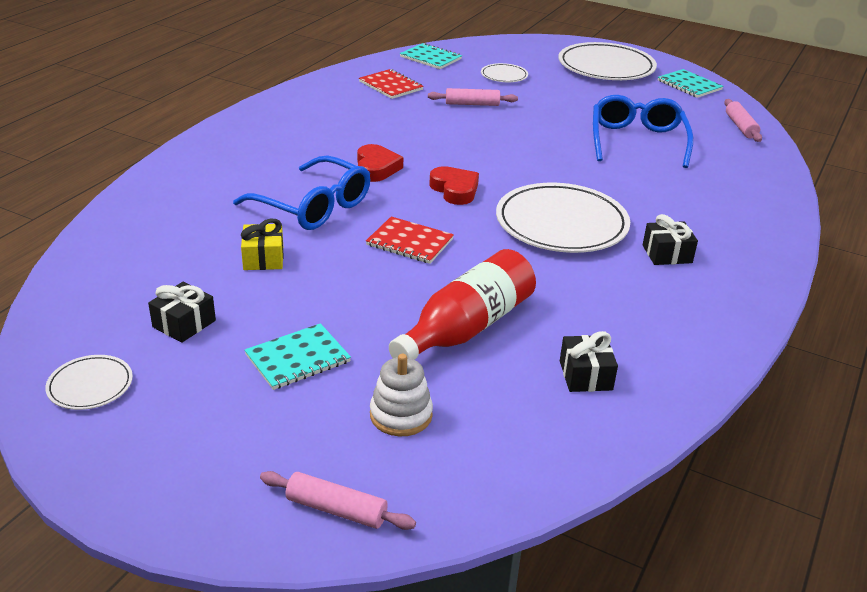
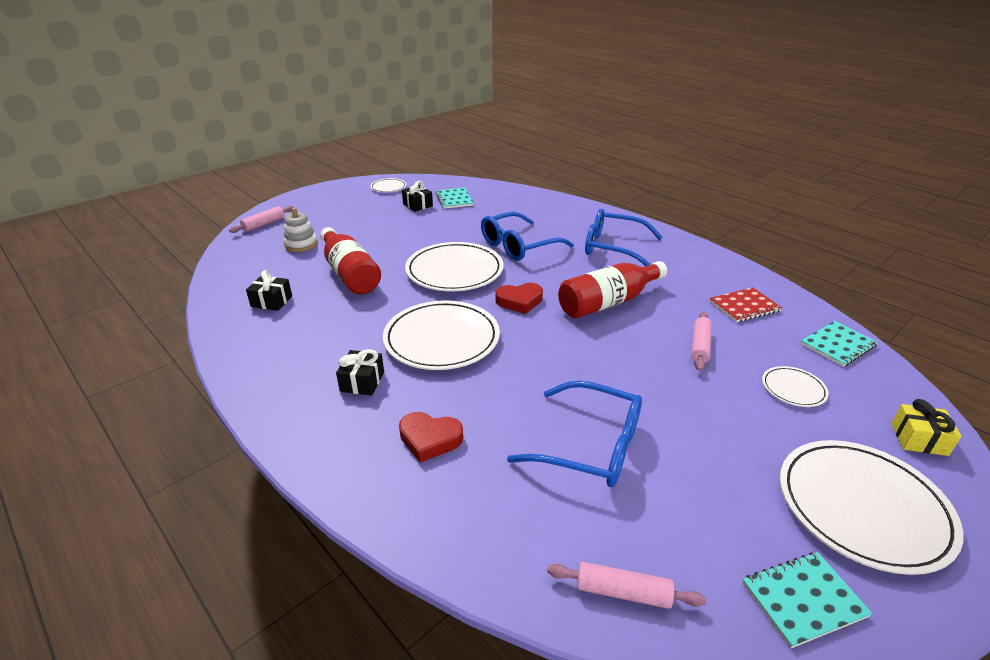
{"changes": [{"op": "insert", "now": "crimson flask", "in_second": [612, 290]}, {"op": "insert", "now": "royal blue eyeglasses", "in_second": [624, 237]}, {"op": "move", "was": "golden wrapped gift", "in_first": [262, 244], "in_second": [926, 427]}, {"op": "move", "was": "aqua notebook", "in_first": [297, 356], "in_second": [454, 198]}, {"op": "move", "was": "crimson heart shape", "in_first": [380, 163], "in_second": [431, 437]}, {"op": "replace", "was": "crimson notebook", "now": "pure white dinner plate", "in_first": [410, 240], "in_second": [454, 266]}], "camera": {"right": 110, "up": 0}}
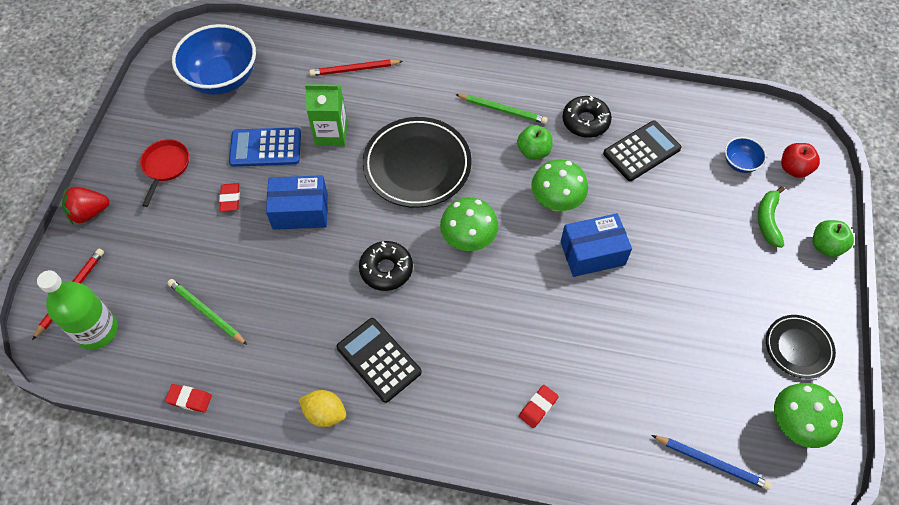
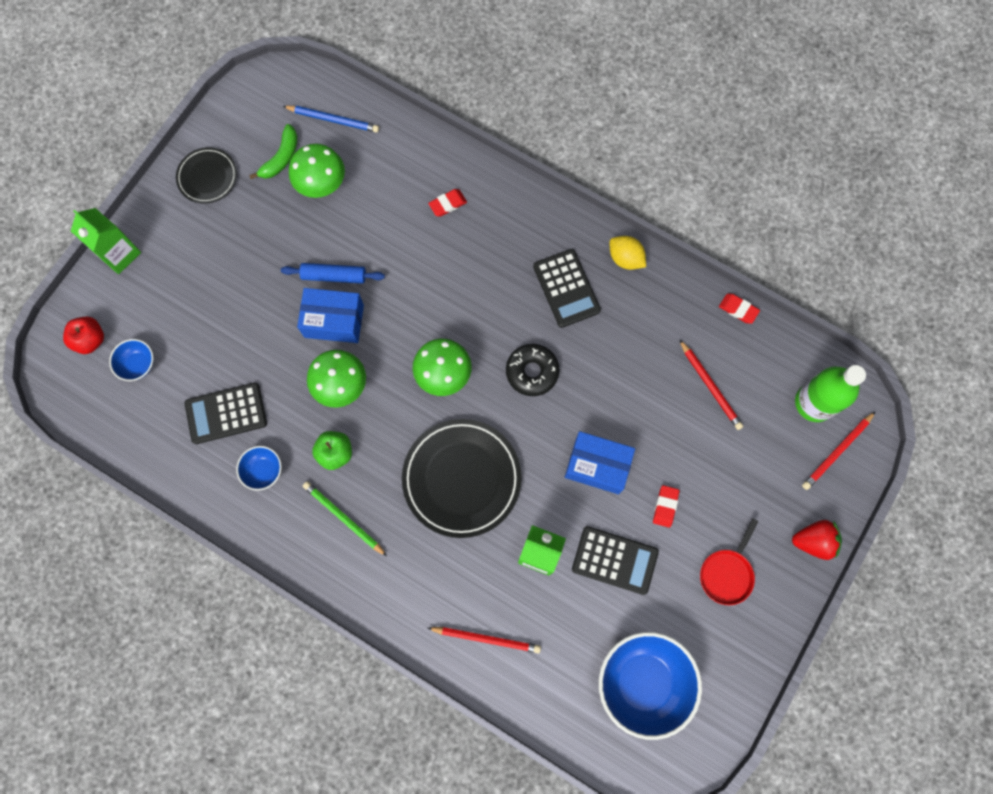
{"changes": [{"op": "insert", "now": "royal blue pastry roller", "in_second": [333, 273]}, {"op": "move", "was": "emerald banana fruit", "in_first": [771, 217], "in_second": [273, 151]}, {"op": "move", "was": "emerald mushroom", "in_first": [808, 415], "in_second": [317, 171]}, {"op": "replace", "was": "jet-black donut", "now": "royal blue deep dish", "in_first": [587, 117], "in_second": [259, 468]}, {"op": "replace", "was": "emerald apple fruit", "now": "emerald carton", "in_first": [833, 238], "in_second": [106, 241]}, {"op": "recolor", "was": "emerald pencil", "now": "crimson pencil", "in_first": [207, 312], "in_second": [711, 384]}, {"op": "recolor", "was": "royal blue adding machine", "now": "jet-black adding machine", "in_first": [265, 147], "in_second": [615, 560]}, {"op": "rotate", "was": "royal blue pencil", "in_first": [711, 462], "in_second": [331, 119], "clockwise": 150}], "camera": {"right": -160, "up": 15}}
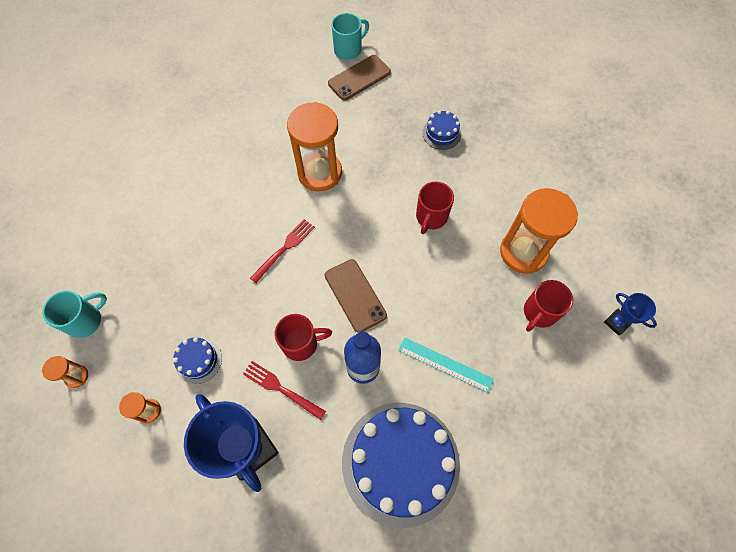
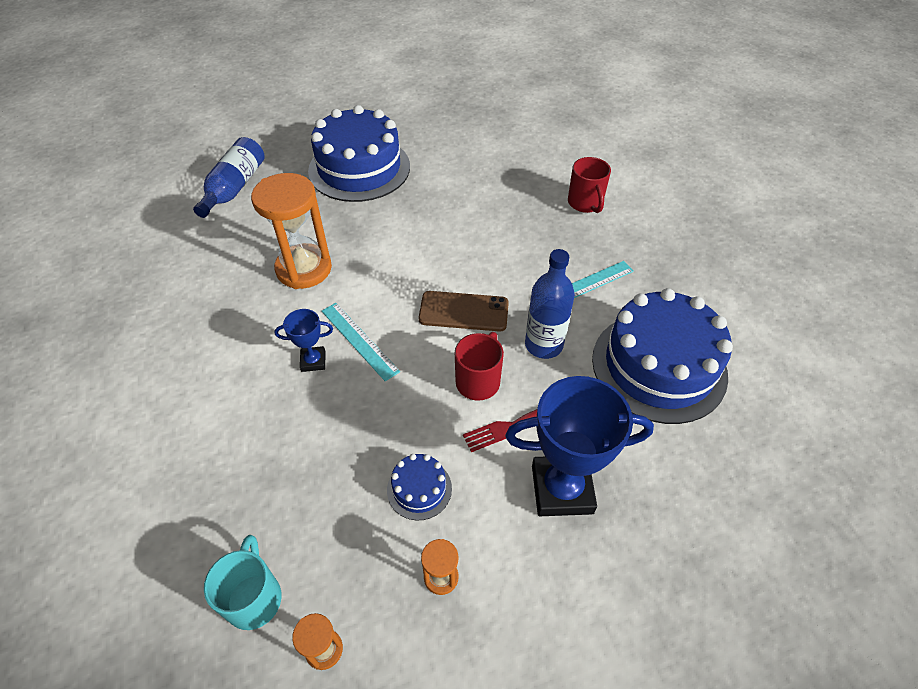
{"changes": [{"op": "delete", "was": "aqua coffee mug", "in_first": [350, 36]}, {"op": "delete", "was": "crimson coffee mug", "in_first": [435, 208]}, {"op": "delete", "was": "orange hourglass", "in_first": [539, 231]}, {"op": "move", "was": "royal blue trophy", "in_first": [630, 314], "in_second": [303, 340]}, {"op": "replace", "was": "crimson fork", "now": "aqua ruler", "in_first": [282, 251], "in_second": [361, 342]}, {"op": "replace", "was": "russet phone", "now": "royal blue flask", "in_first": [359, 78], "in_second": [229, 177]}, {"op": "resize", "was": "royal blue cake", "in_first": [441, 130], "in_second": [359, 153], "ratio": 2.34}], "camera": {"right": -55, "up": -15}}
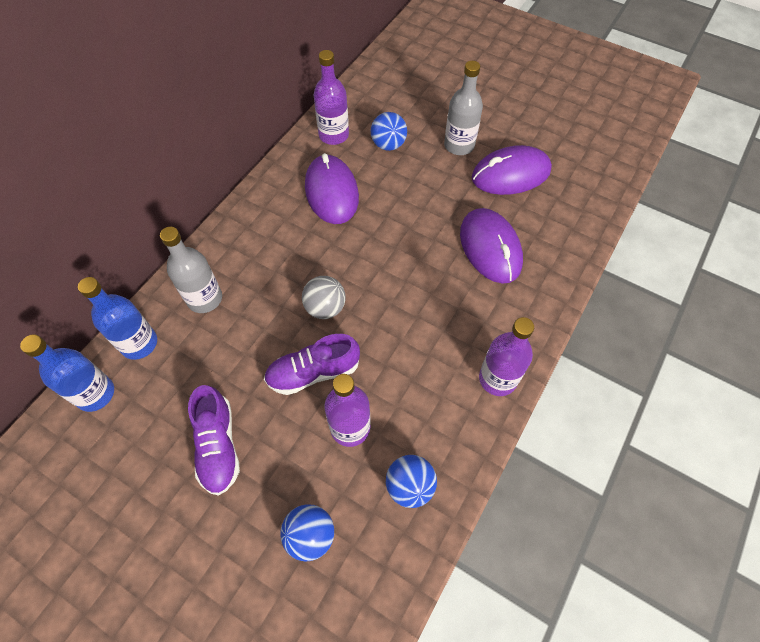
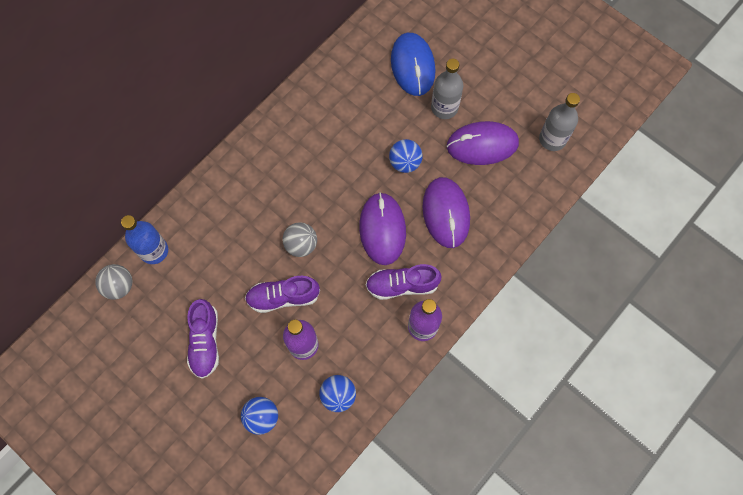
{"changes": [{"op": "delete", "was": "violet flask", "in_first": [331, 97]}, {"op": "insert", "now": "violet lace-up shoe", "in_second": [404, 282]}, {"op": "insert", "now": "royal blue computer mouse", "in_second": [413, 64]}, {"op": "move", "was": "grey flask", "in_first": [191, 270], "in_second": [559, 122]}, {"op": "move", "was": "violet computer mouse", "in_first": [332, 188], "in_second": [382, 228]}, {"op": "move", "was": "royal blue ball", "in_first": [389, 131], "in_second": [406, 156]}, {"op": "replace", "was": "royal blue flask", "now": "grey ball", "in_first": [67, 373], "in_second": [113, 282]}], "camera": {"right": 10, "up": 10}}
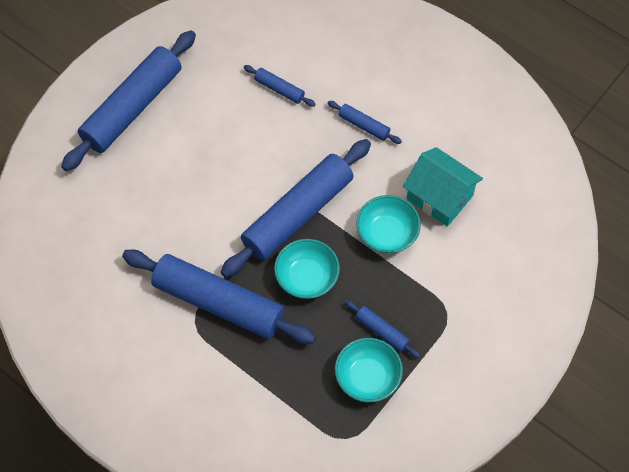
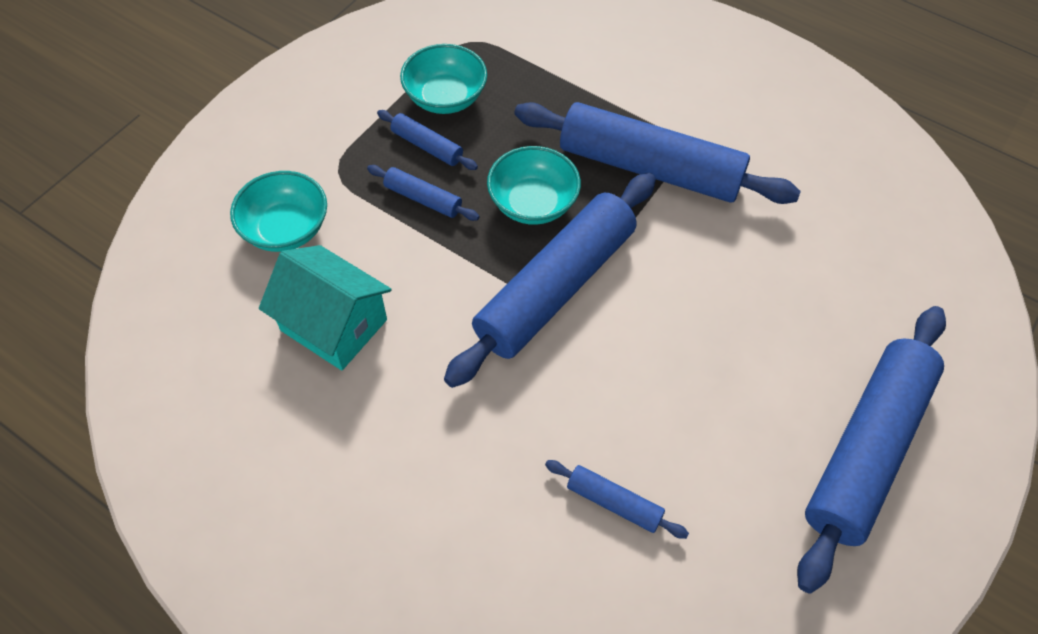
{"changes": [{"op": "move", "was": "royal blue pastry roller", "in_first": [365, 122], "in_second": [423, 193]}, {"op": "move", "was": "aqua deep dish", "in_first": [388, 224], "in_second": [278, 211]}], "camera": {"right": 175, "up": -5}}
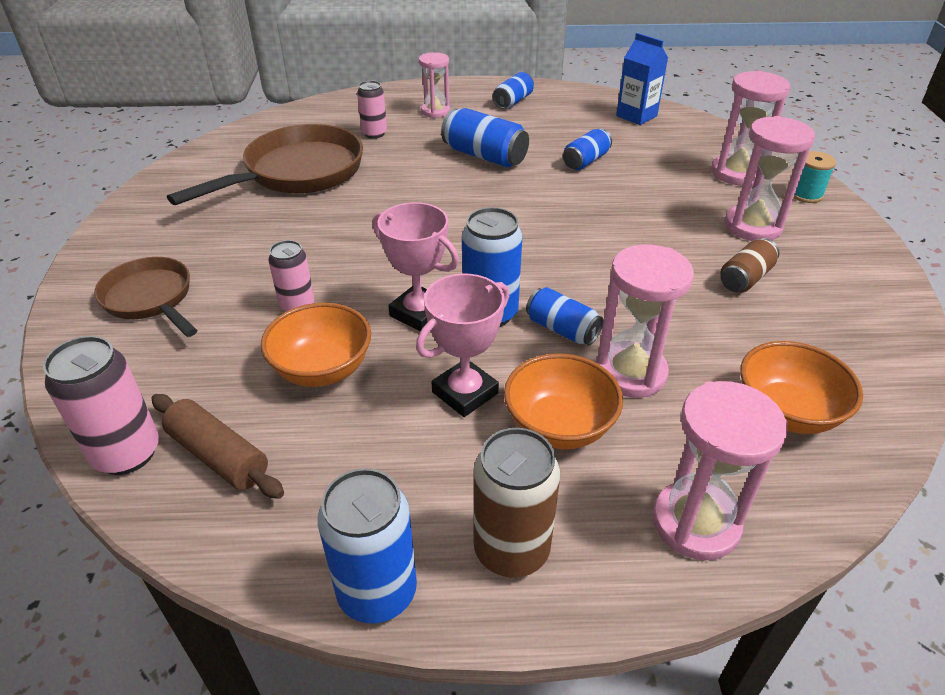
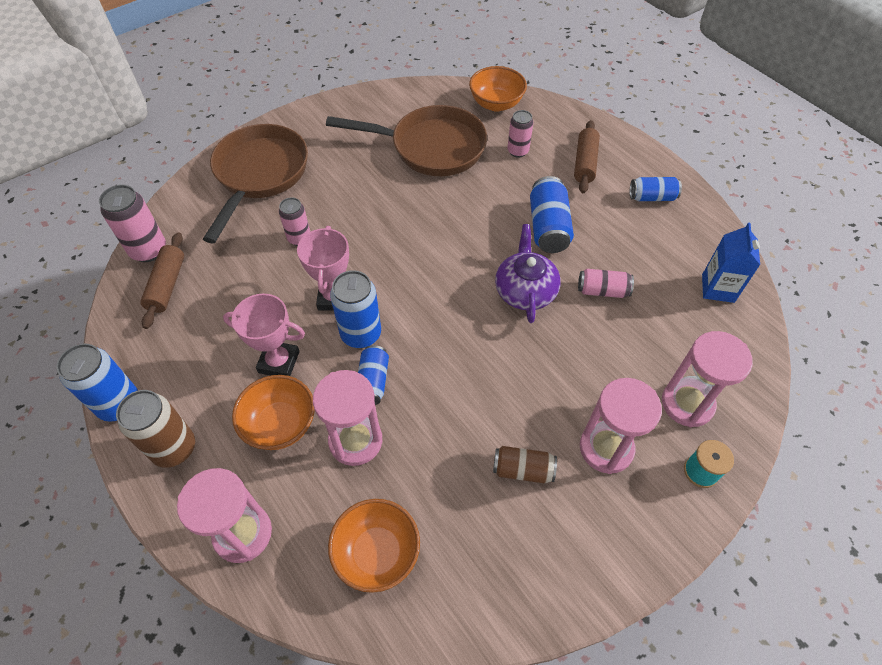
{"changes": [{"op": "insert", "now": "violet china teapot", "in_second": [528, 273]}, {"op": "move", "was": "orange deep dish", "in_first": [316, 344], "in_second": [498, 88]}, {"op": "replace", "was": "rose-pink hourglass", "now": "russet pastry roller", "in_first": [434, 85], "in_second": [587, 156]}, {"op": "recolor", "was": "royal blue can", "now": "rose-pink can", "in_first": [587, 149], "in_second": [606, 283]}, {"op": "resize", "was": "russet pan", "in_first": [145, 297], "in_second": [255, 183], "ratio": 1.64}], "camera": {"right": 55, "up": 15}}
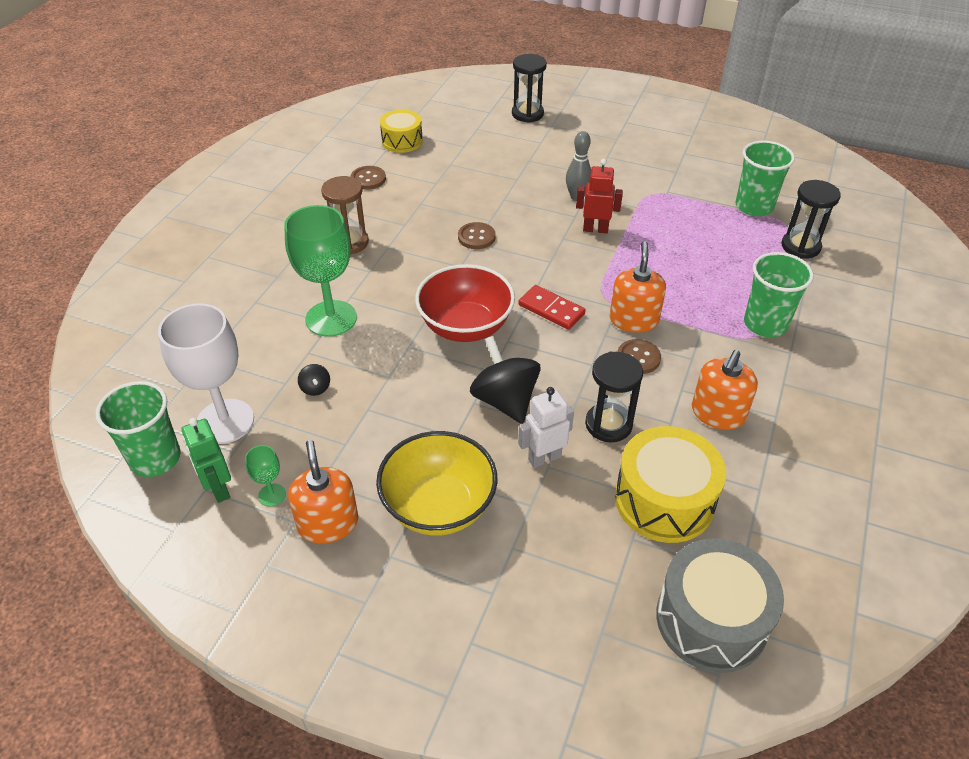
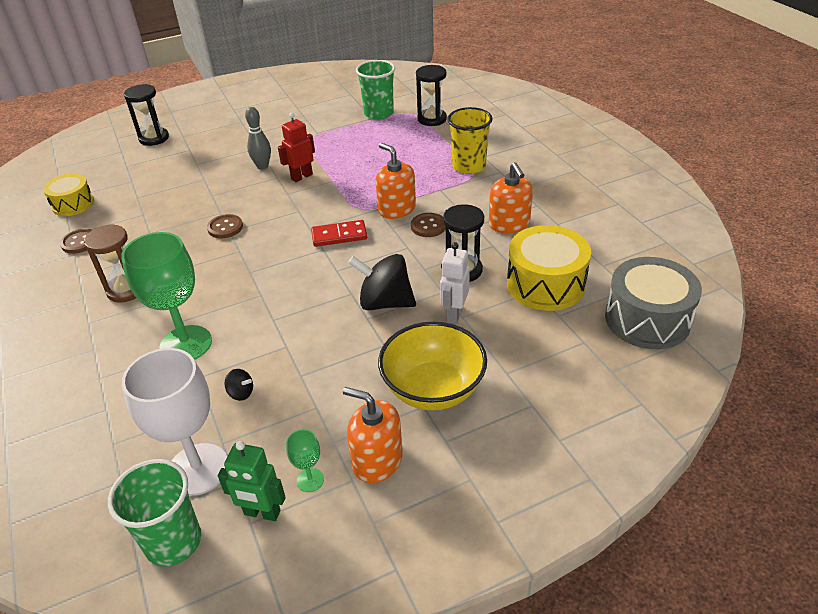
{"changes": [{"op": "delete", "was": "crimson deep dish", "in_first": [465, 303]}, {"op": "recolor", "was": "emerald beaker", "now": "golden beaker", "in_first": [779, 294], "in_second": [470, 140]}], "camera": {"right": -45, "up": -5}}
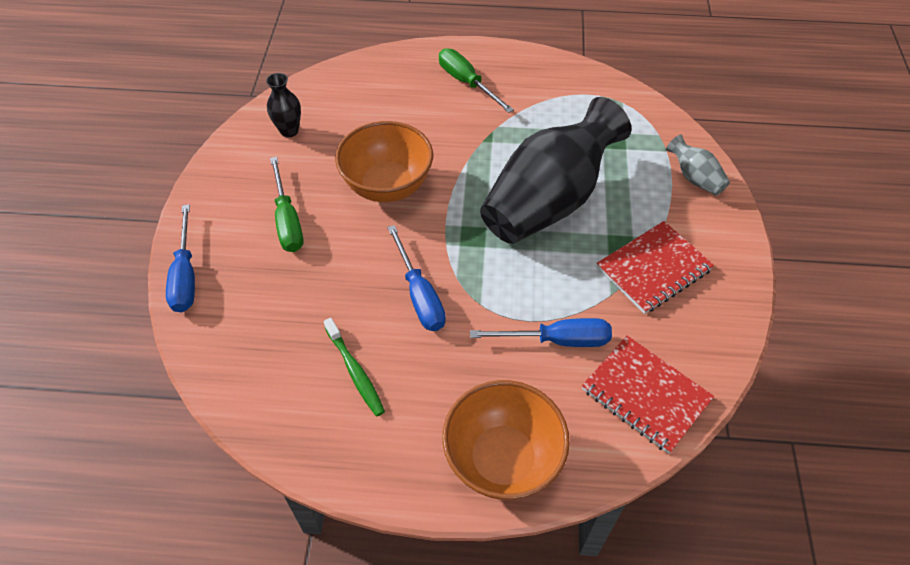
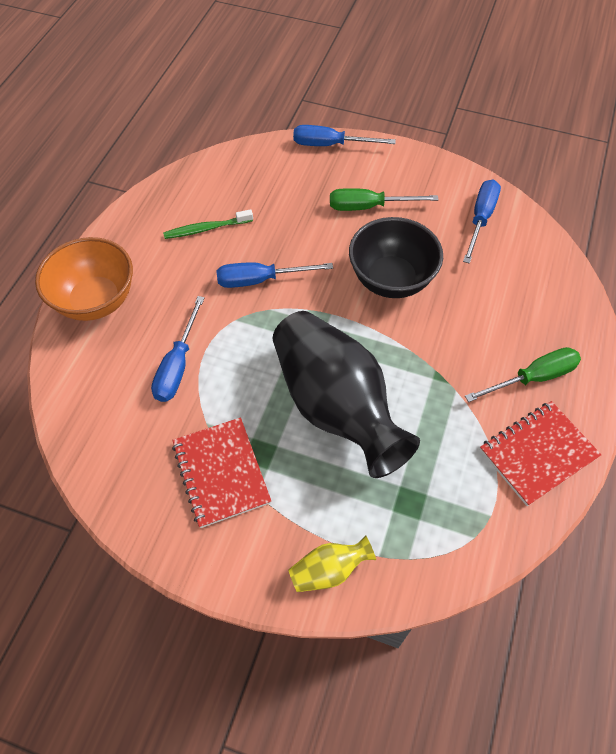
{"changes": [{"op": "move", "was": "crimson notebook", "in_first": [648, 395], "in_second": [540, 453]}, {"op": "replace", "was": "jet-black flower vase", "now": "royal blue flat screwdriver", "in_first": [283, 105], "in_second": [482, 222]}, {"op": "recolor", "was": "orange deep dish", "now": "jet-black deep dish", "in_first": [384, 161], "in_second": [396, 257]}, {"op": "recolor", "was": "grey flower vase", "now": "golden flower vase", "in_first": [698, 165], "in_second": [332, 563]}], "camera": {"right": 105, "up": 5}}
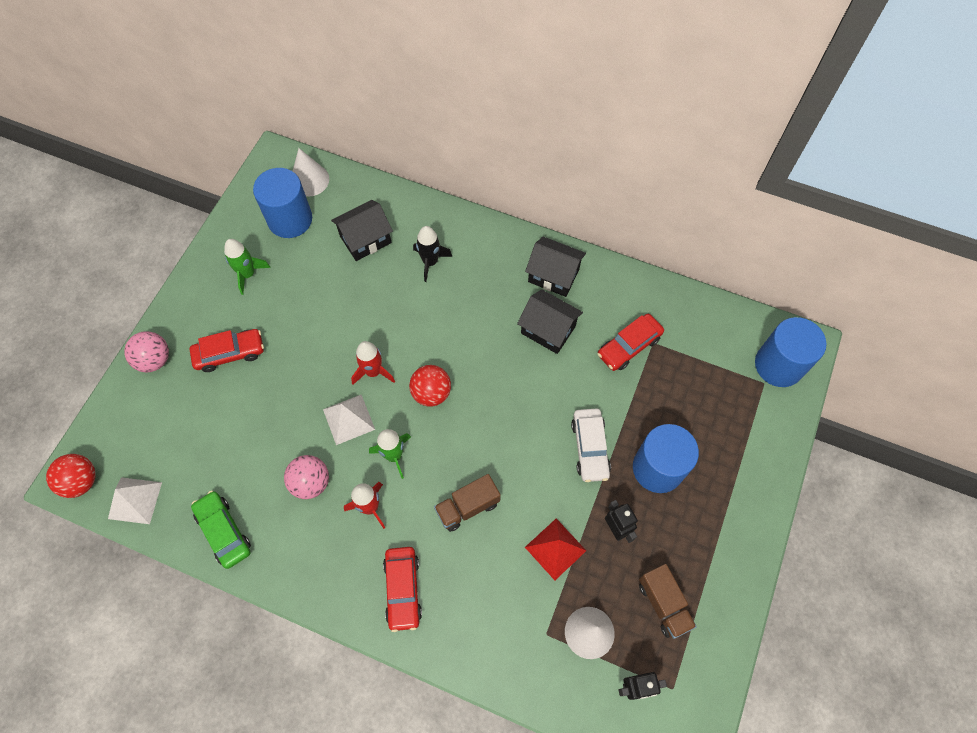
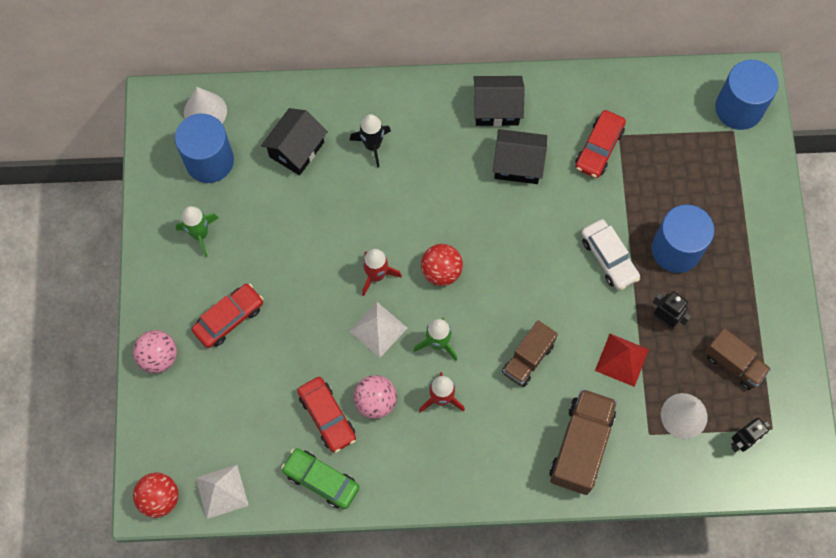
{"changes": [{"op": "insert", "now": "russet toy truck", "in_second": [583, 442]}, {"op": "move", "was": "crimson car", "in_first": [402, 589], "in_second": [326, 415]}], "camera": {"right": -25, "up": 5}}
